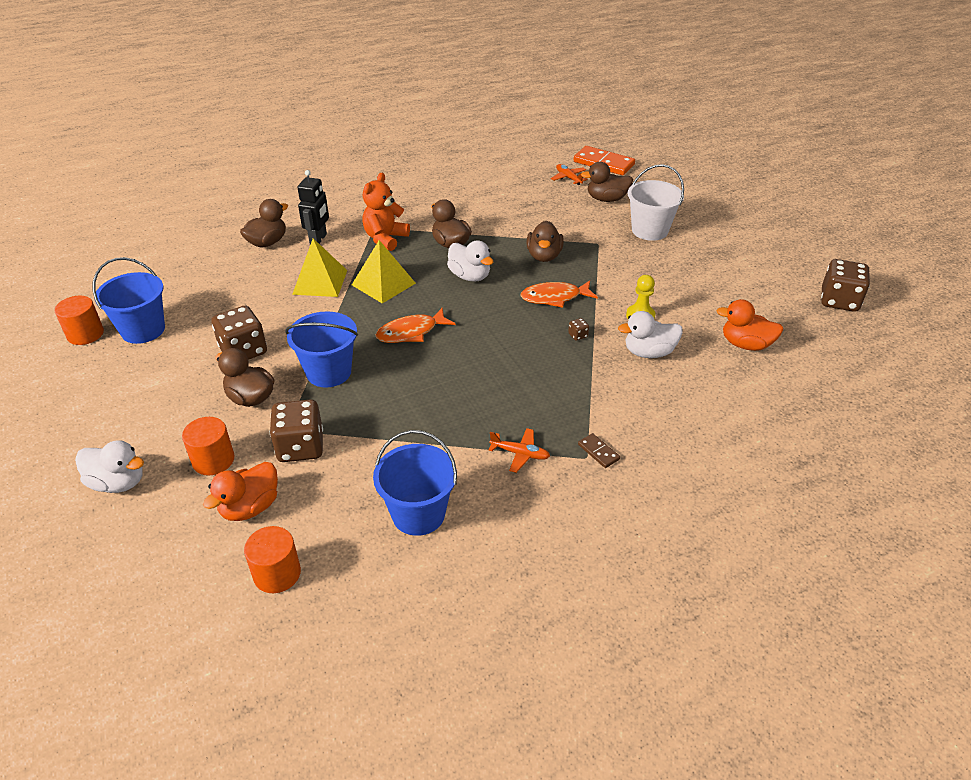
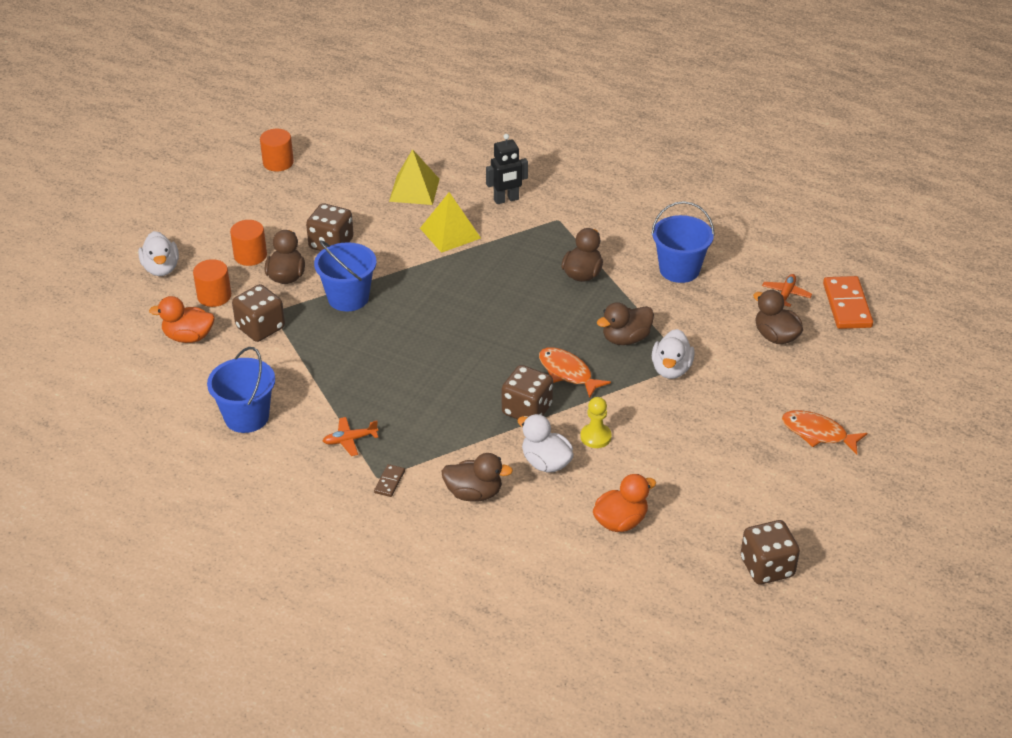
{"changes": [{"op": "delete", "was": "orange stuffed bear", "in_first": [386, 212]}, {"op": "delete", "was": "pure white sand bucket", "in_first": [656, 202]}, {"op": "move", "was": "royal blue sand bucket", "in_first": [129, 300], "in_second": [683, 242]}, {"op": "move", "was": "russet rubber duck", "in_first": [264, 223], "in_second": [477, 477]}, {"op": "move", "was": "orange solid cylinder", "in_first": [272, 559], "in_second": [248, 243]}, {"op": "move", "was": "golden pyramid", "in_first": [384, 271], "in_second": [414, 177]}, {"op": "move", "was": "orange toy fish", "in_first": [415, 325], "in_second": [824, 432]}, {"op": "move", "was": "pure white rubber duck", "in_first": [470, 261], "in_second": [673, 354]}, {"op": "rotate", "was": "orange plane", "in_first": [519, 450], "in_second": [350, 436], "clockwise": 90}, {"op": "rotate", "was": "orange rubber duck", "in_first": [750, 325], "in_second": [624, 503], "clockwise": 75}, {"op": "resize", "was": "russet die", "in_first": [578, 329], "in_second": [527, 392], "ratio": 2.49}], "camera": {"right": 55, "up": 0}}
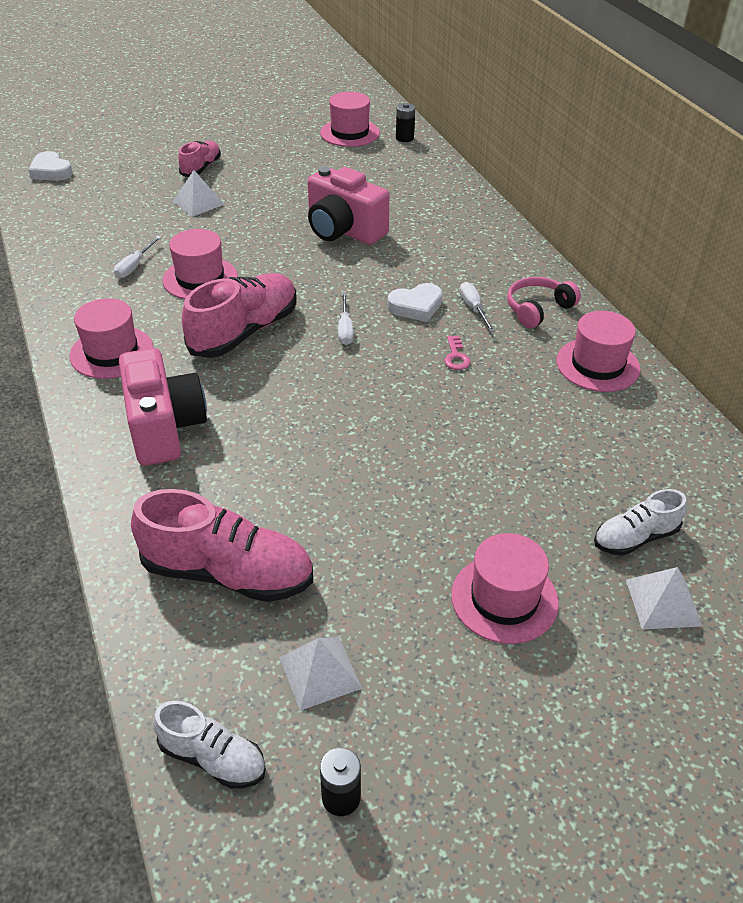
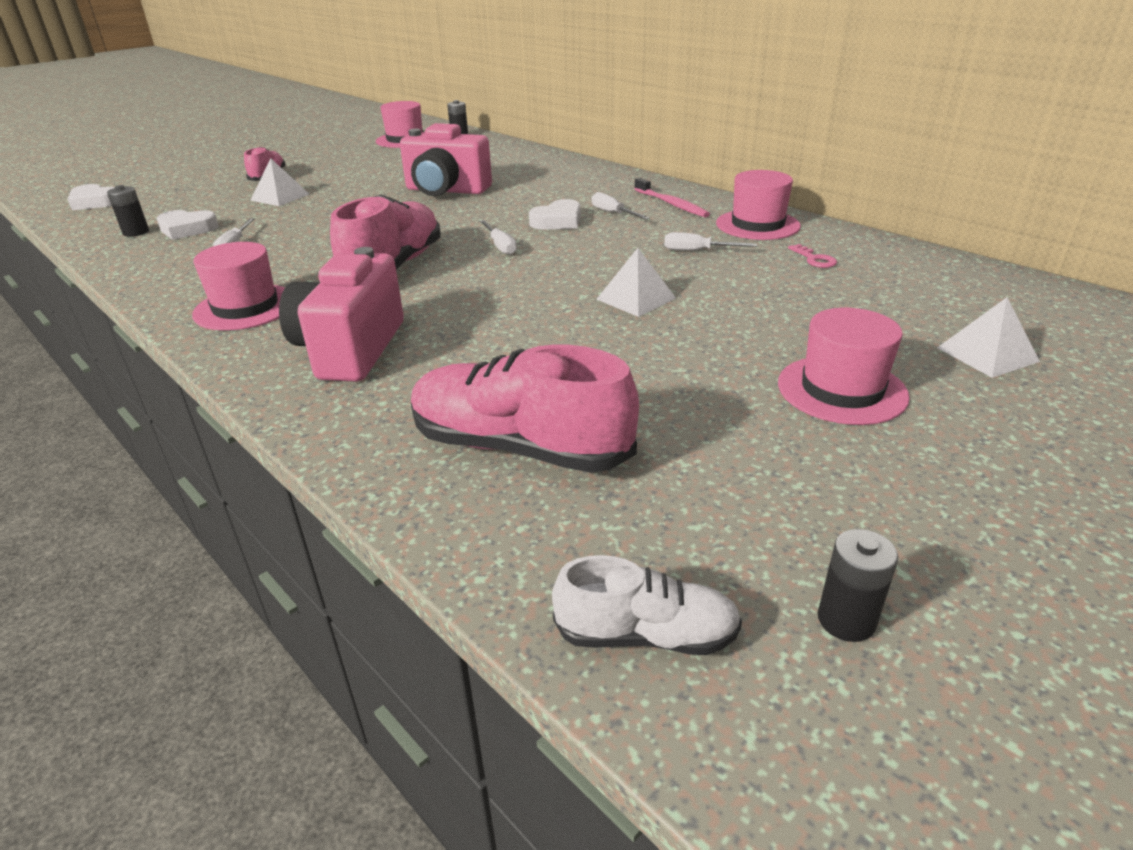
{"changes": [{"op": "delete", "was": "rose-pink top hat", "in_first": [200, 264]}, {"op": "delete", "was": "pure white lace-up shoe", "in_first": [640, 522]}, {"op": "insert", "now": "jet-black AA battery", "in_second": [128, 211]}, {"op": "insert", "now": "pure white heart shape", "in_second": [188, 225]}, {"op": "insert", "now": "pure white flat screwdriver", "in_second": [710, 241]}, {"op": "move", "was": "pure white pyramid", "in_first": [320, 674], "in_second": [636, 282]}, {"op": "move", "was": "rose-pink latchkey", "in_first": [457, 353], "in_second": [812, 256]}, {"op": "replace", "was": "rose-pink headset", "now": "rose-pink dental brush", "in_first": [544, 302], "in_second": [672, 198]}, {"op": "rotate", "was": "rose-pink compact camera", "in_first": [163, 407], "in_second": [341, 314], "clockwise": -135}, {"op": "rotate", "was": "rose-pink lace-up shoe", "in_first": [222, 545], "in_second": [525, 409], "clockwise": -150}], "camera": {"right": -20, "up": -10}}
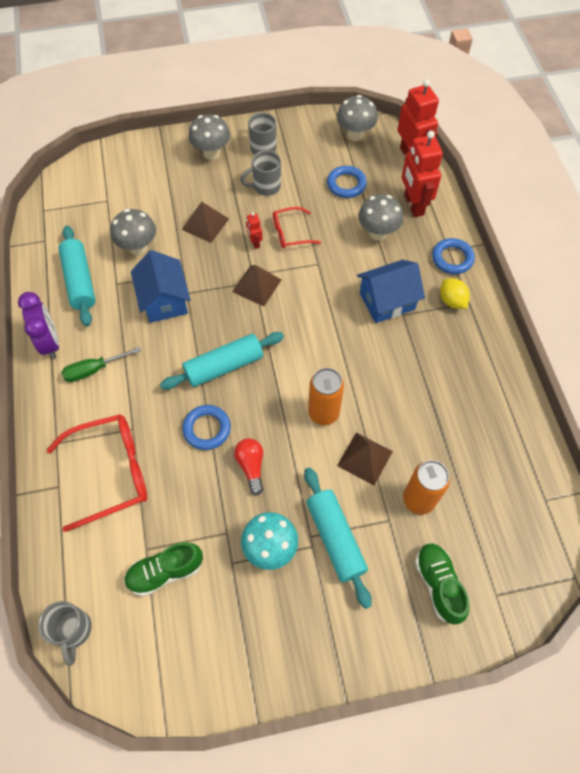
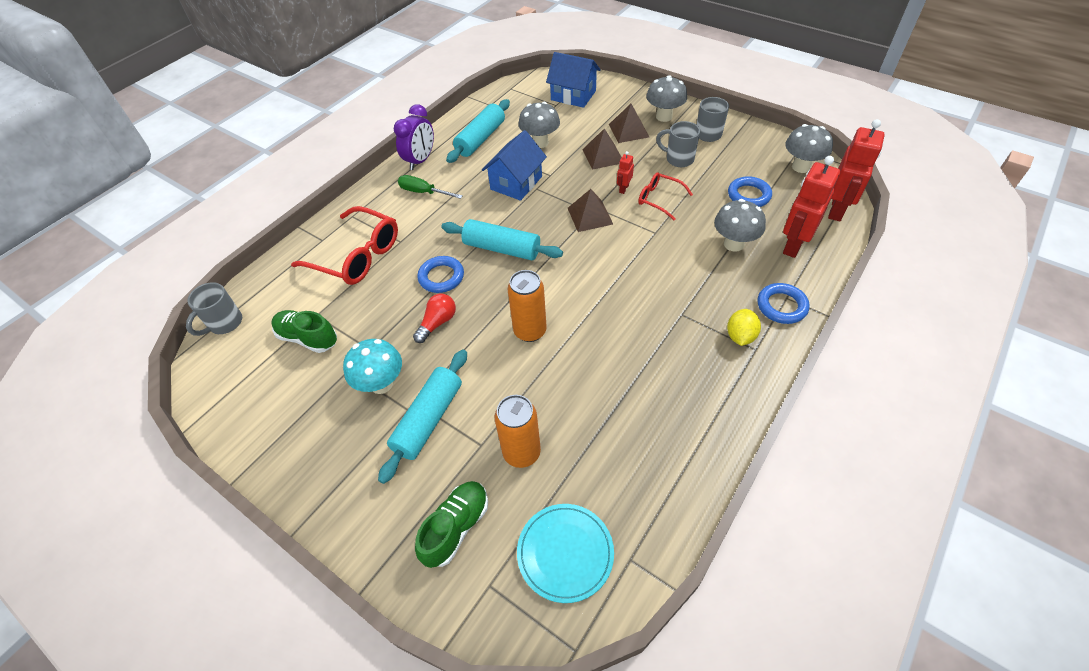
{"changes": [{"op": "insert", "now": "aqua dinner plate", "in_second": [565, 553]}, {"op": "move", "was": "russet pyramid", "in_first": [365, 459], "in_second": [629, 123]}, {"op": "move", "was": "royal blue cottage", "in_first": [391, 291], "in_second": [573, 80]}], "camera": {"right": 50, "up": -10}}
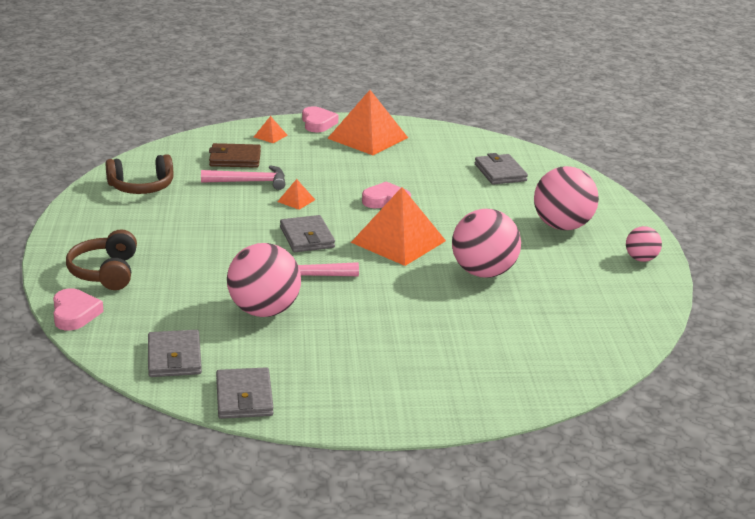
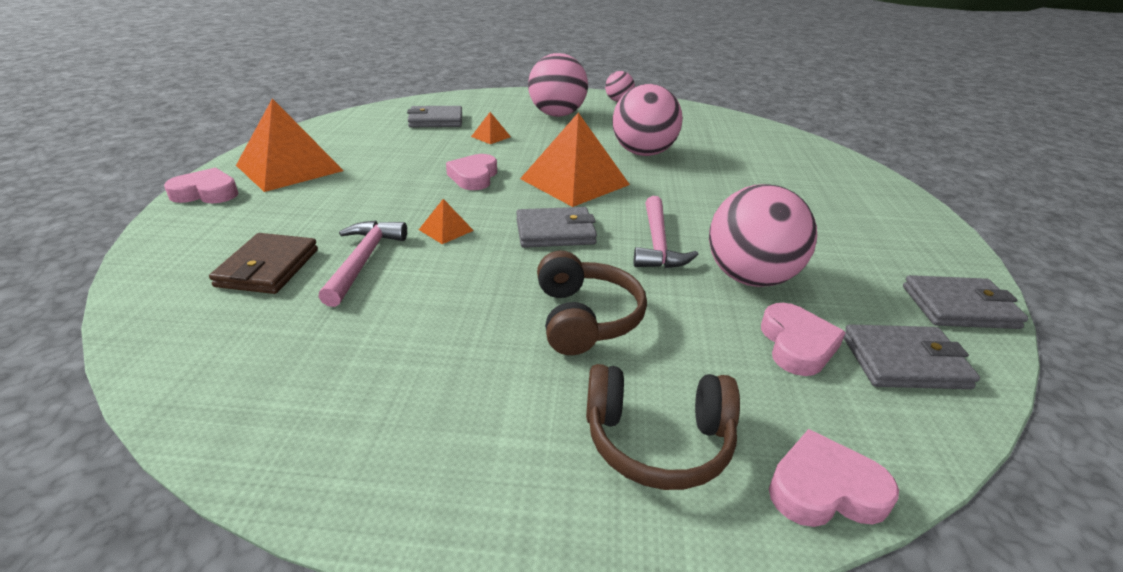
{"changes": [{"op": "insert", "now": "rose-pink heart shape", "in_second": [803, 339]}, {"op": "move", "was": "russet headset", "in_first": [140, 174], "in_second": [592, 302]}, {"op": "move", "was": "orange pyramid", "in_first": [271, 129], "in_second": [491, 128]}], "camera": {"right": -80, "up": 5}}
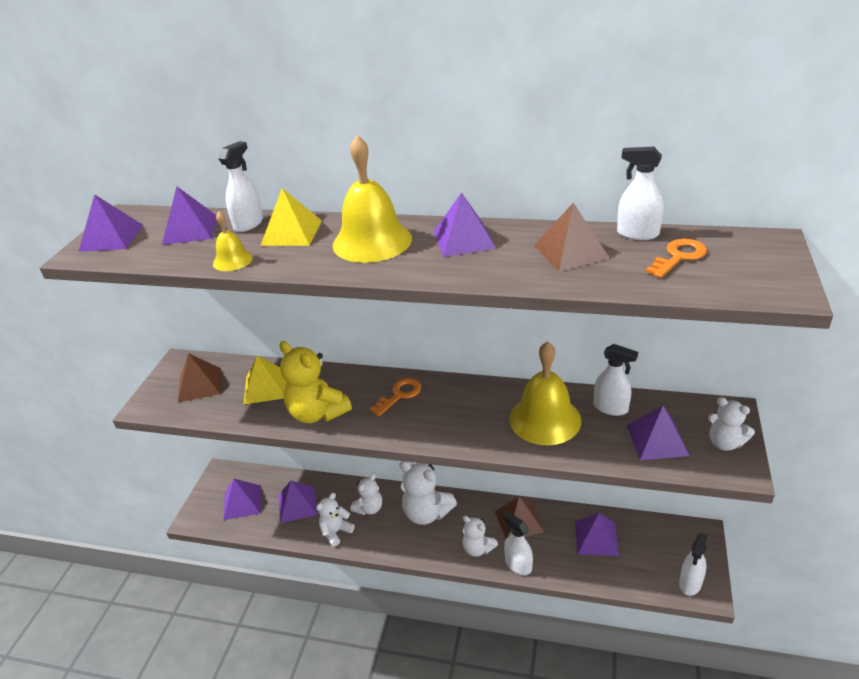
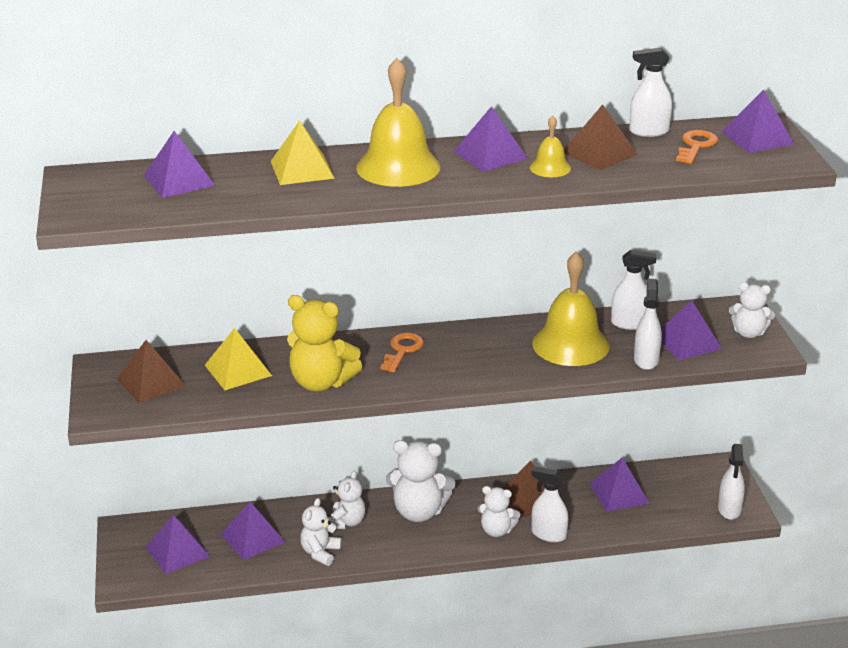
{"changes": [{"op": "move", "was": "violet pyramid", "in_first": [110, 223], "in_second": [758, 121]}, {"op": "move", "was": "golden school bell", "in_first": [233, 241], "in_second": [550, 146]}, {"op": "move", "was": "pure white sprayer", "in_first": [240, 186], "in_second": [648, 324]}], "camera": {"right": -25, "up": -5}}
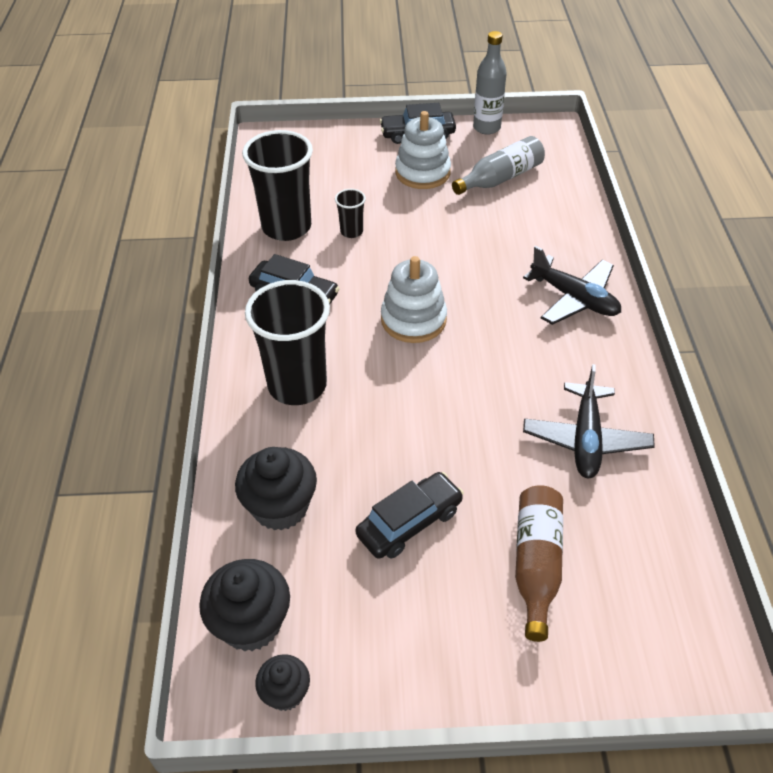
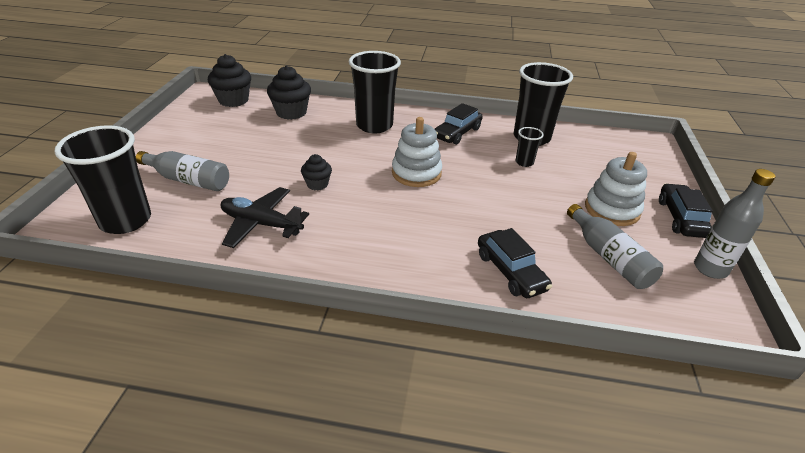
{"changes": [{"op": "delete", "was": "jet-black plane", "in_first": [572, 285]}, {"op": "insert", "now": "jet-black beaker", "in_second": [103, 179]}, {"op": "move", "was": "jet-black fairy cake", "in_first": [282, 682], "in_second": [316, 172]}, {"op": "move", "was": "jet-black car", "in_first": [409, 515], "in_second": [515, 263]}, {"op": "recolor", "was": "russet flask", "now": "grey flask", "in_first": [539, 563], "in_second": [182, 171]}], "camera": {"right": 100, "up": -10}}
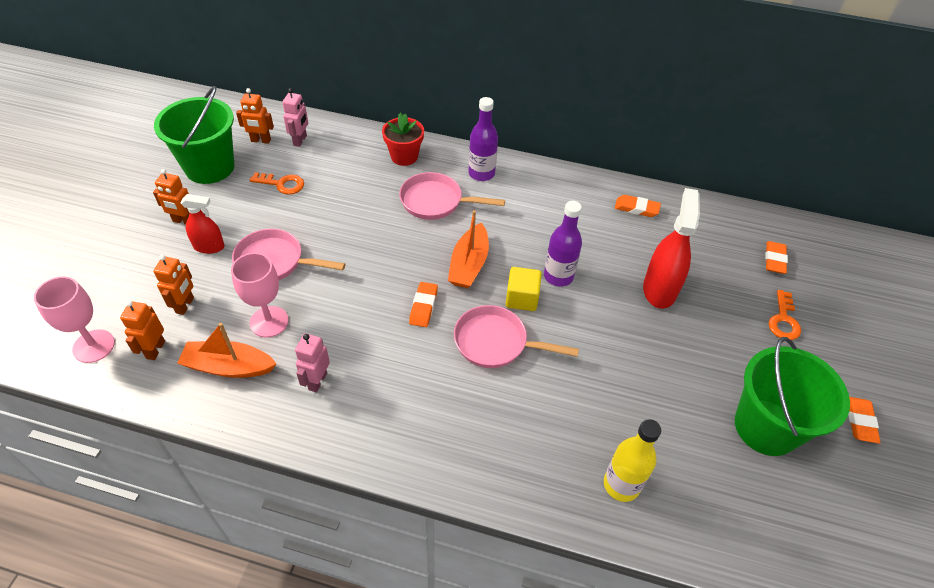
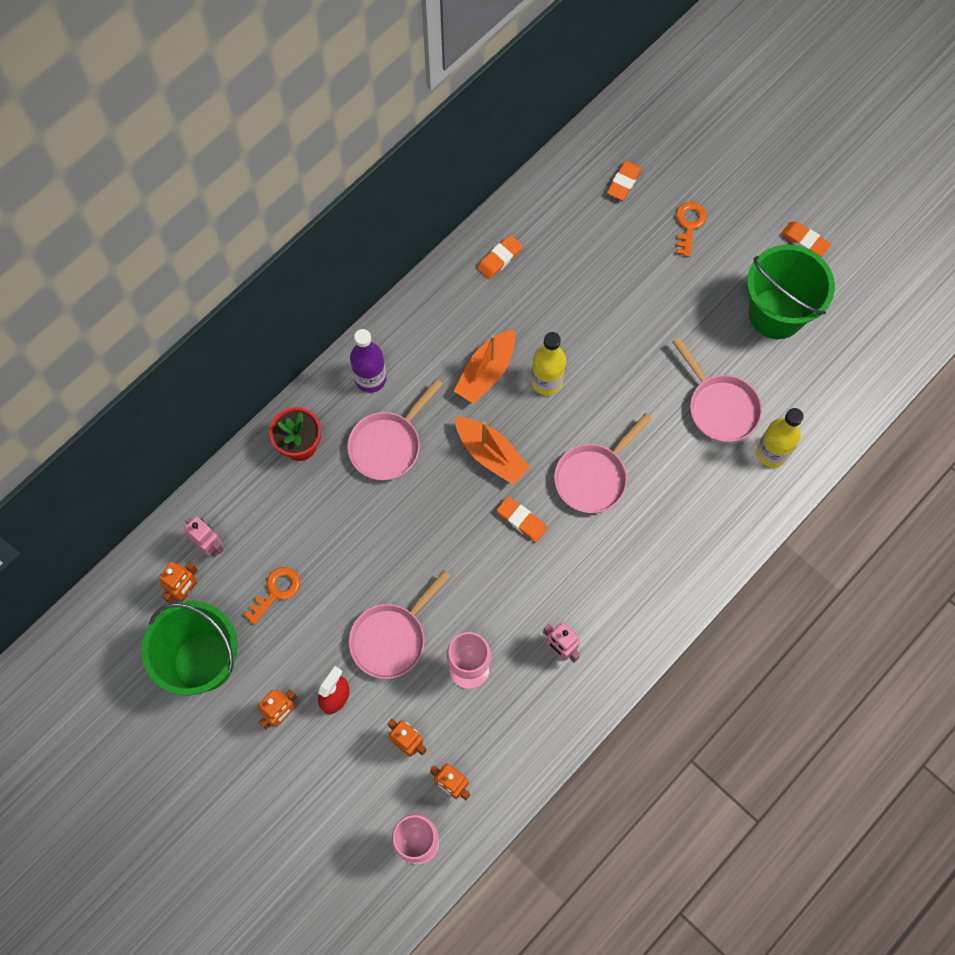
{"changes": [{"op": "delete", "was": "golden solid cube", "in_first": [524, 289]}, {"op": "delete", "was": "crimson sprayer", "in_first": [671, 248]}, {"op": "insert", "now": "rose-pink pan", "in_second": [717, 389]}, {"op": "move", "was": "orange sailboat", "in_first": [227, 350], "in_second": [484, 366]}, {"op": "recolor", "was": "violet flask", "now": "golden flask", "in_first": [563, 244], "in_second": [548, 364]}, {"op": "rotate", "was": "orange pencil eraser", "in_first": [776, 257], "in_second": [624, 180], "clockwise": 75}, {"op": "rotate", "was": "orange latchkey", "in_first": [785, 315], "in_second": [691, 229], "clockwise": -120}], "camera": {"right": -60, "up": 20}}
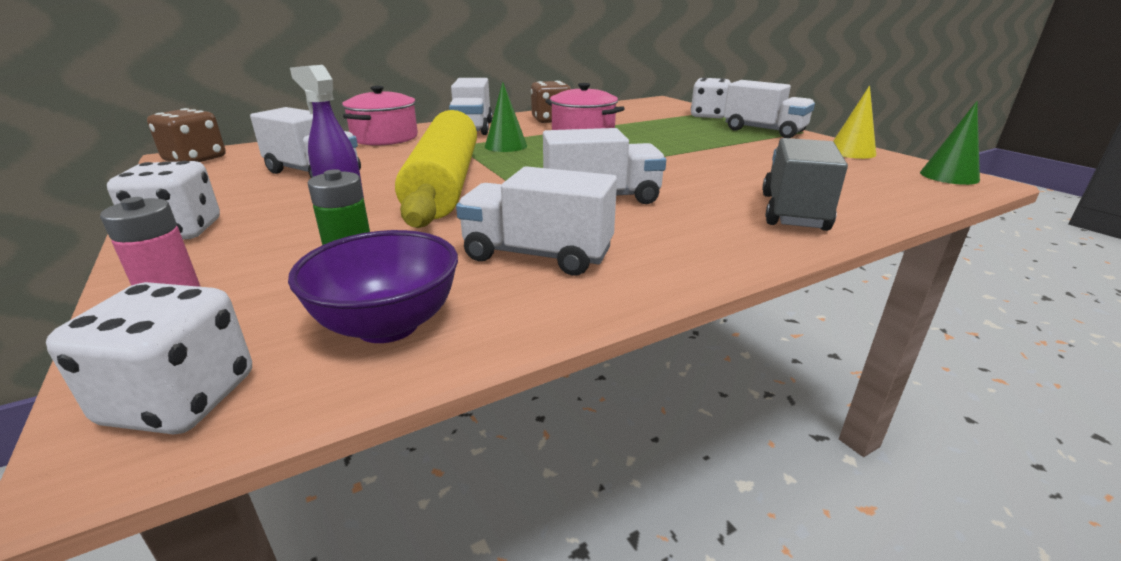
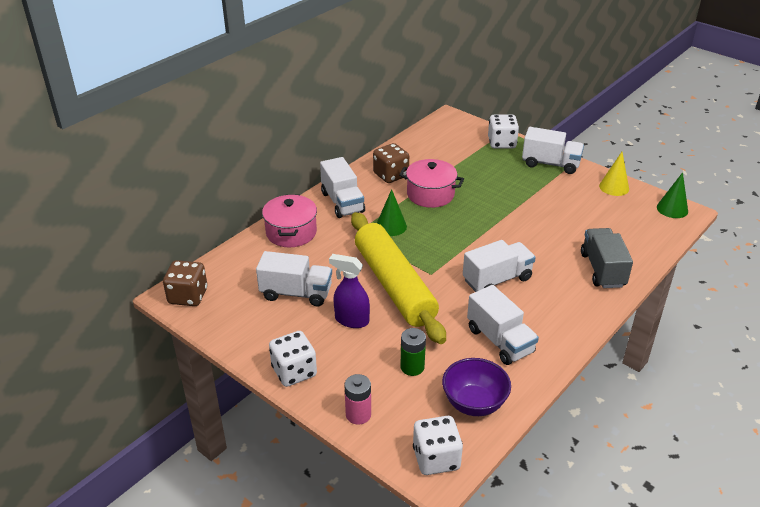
{"changes": [{"op": "rotate", "was": "pure white toy truck", "in_first": [536, 221], "in_second": [503, 325], "clockwise": -120}], "camera": {"right": -20, "up": 10}}
